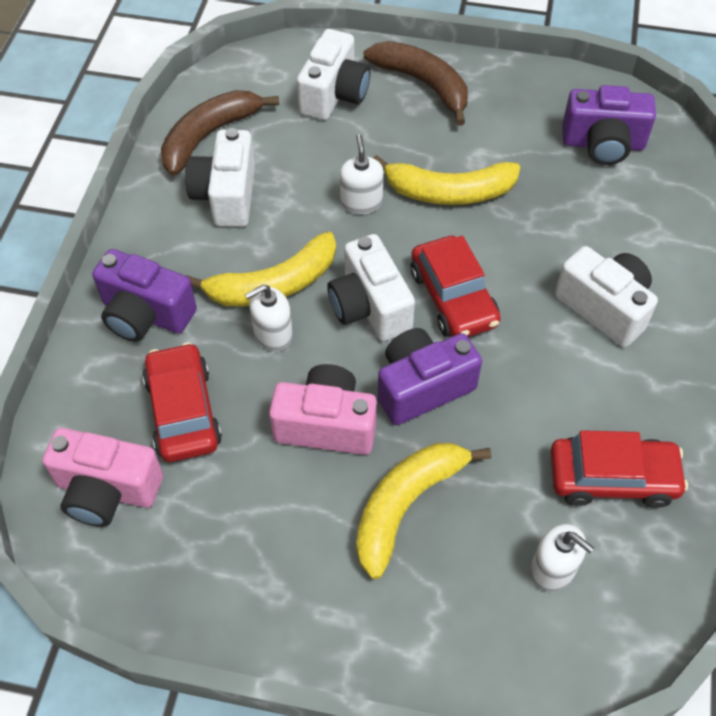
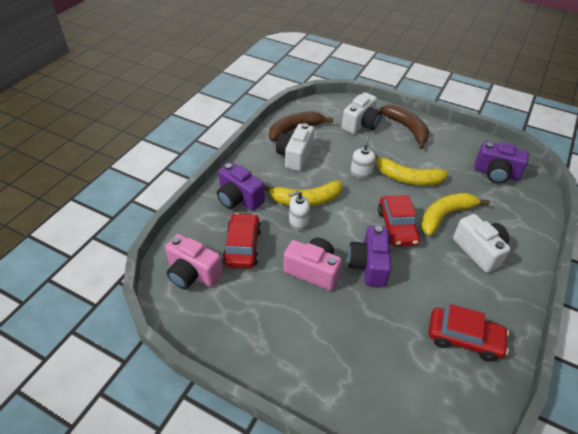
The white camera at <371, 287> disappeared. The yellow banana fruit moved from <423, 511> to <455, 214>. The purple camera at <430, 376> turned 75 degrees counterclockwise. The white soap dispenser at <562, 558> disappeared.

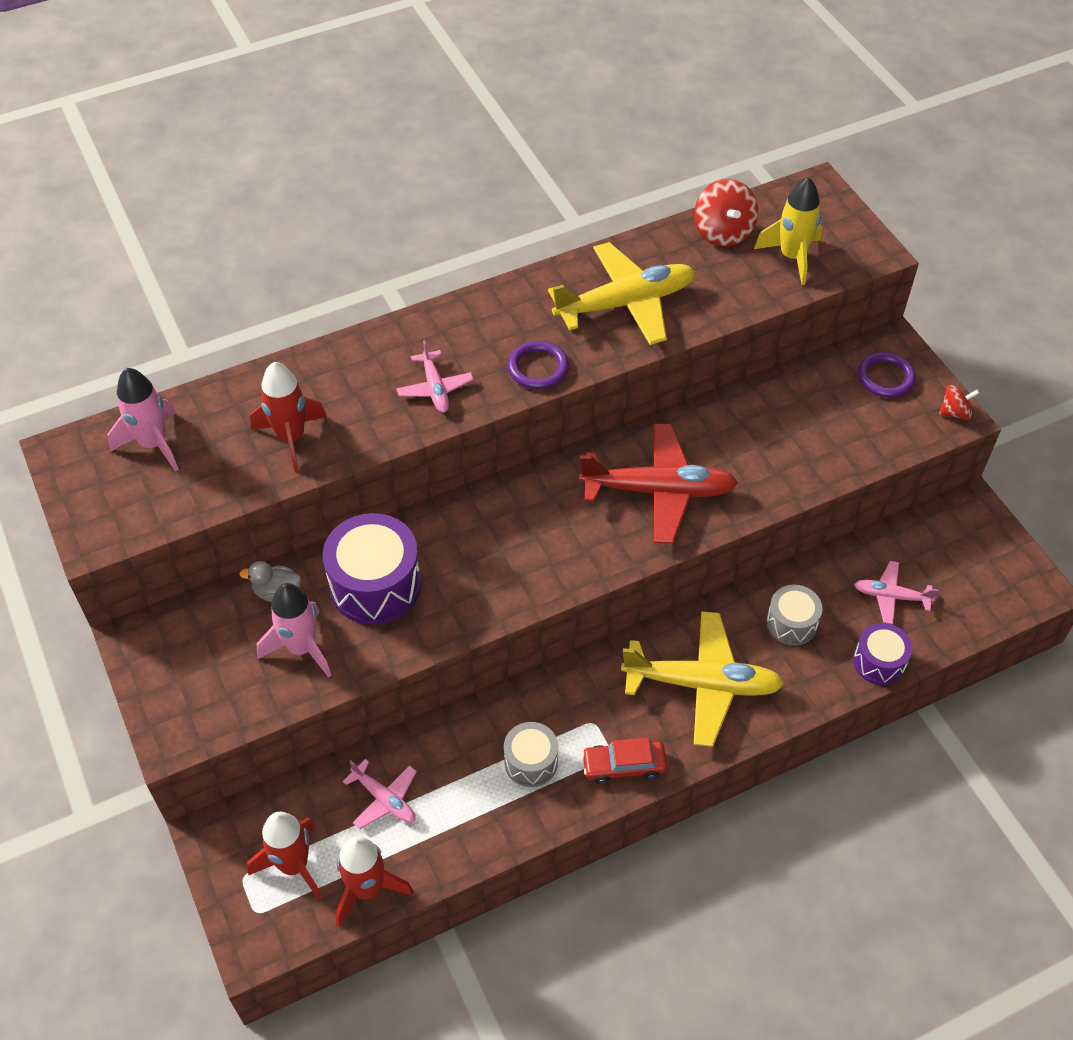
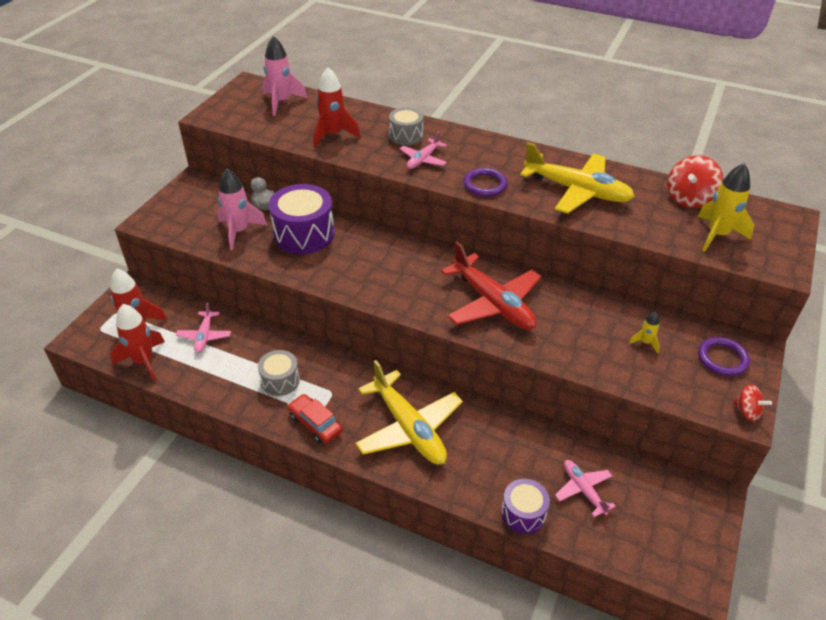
The ash-grey toy drum moved from <794, 615> to <406, 126>. The yellow toy rocket at <644, 332> appeared.

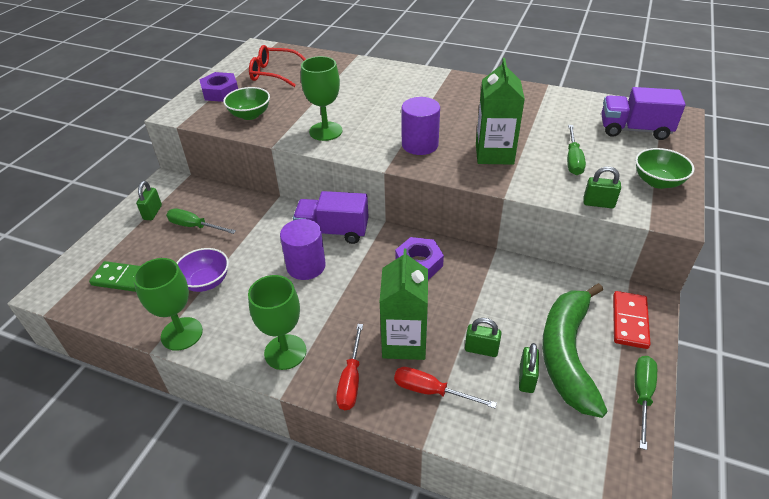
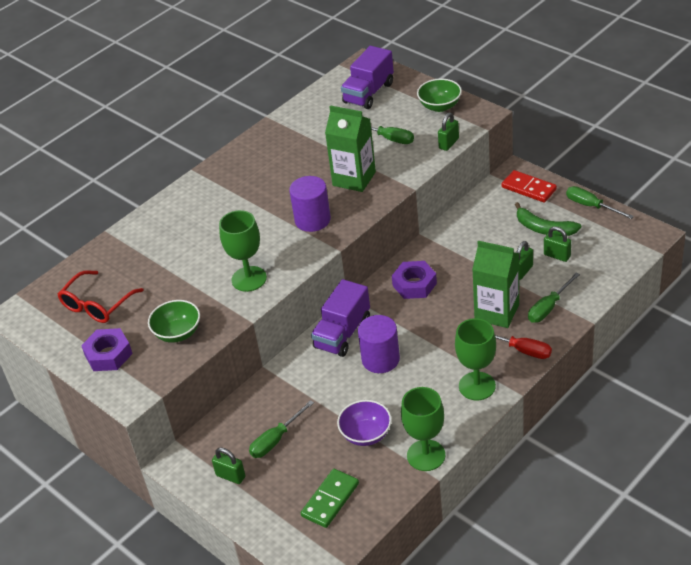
The scarlet flat screwdriver at <445, 387> became the emerald flat screwdriver at <554, 298>. The emerald banana fruit at <575, 350> changed to 0.60 times the size.

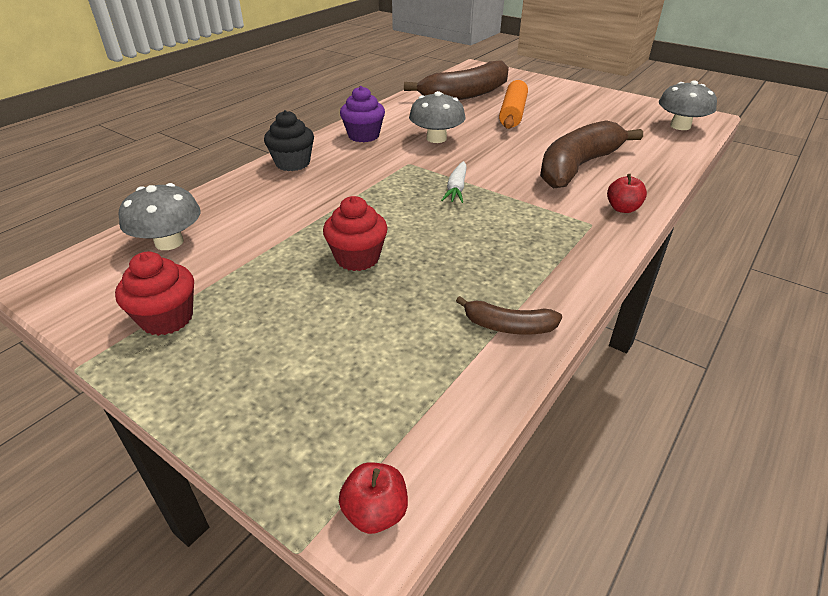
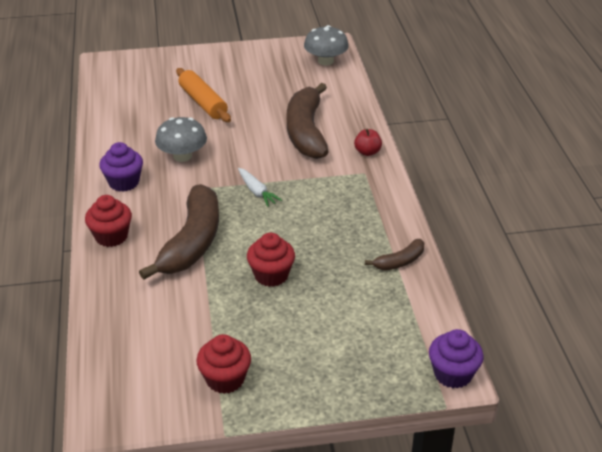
The ash-grey mushroom at <160, 216> disappeared. The ebony fairy cake at <289, 140> became the scarlet fairy cake at <108, 221>. The scarlet toy apple at <373, 498> was replaced by the purple fairy cake at <456, 359>. The russet banana fruit moved from <456, 80> to <179, 232>.

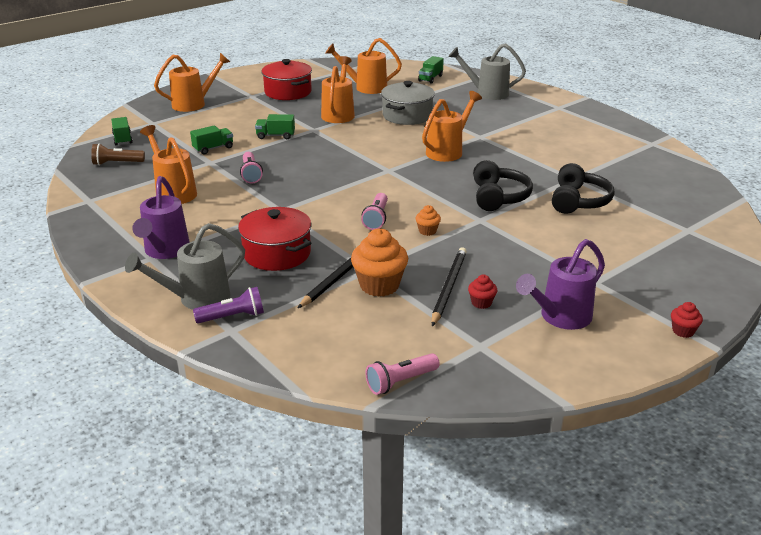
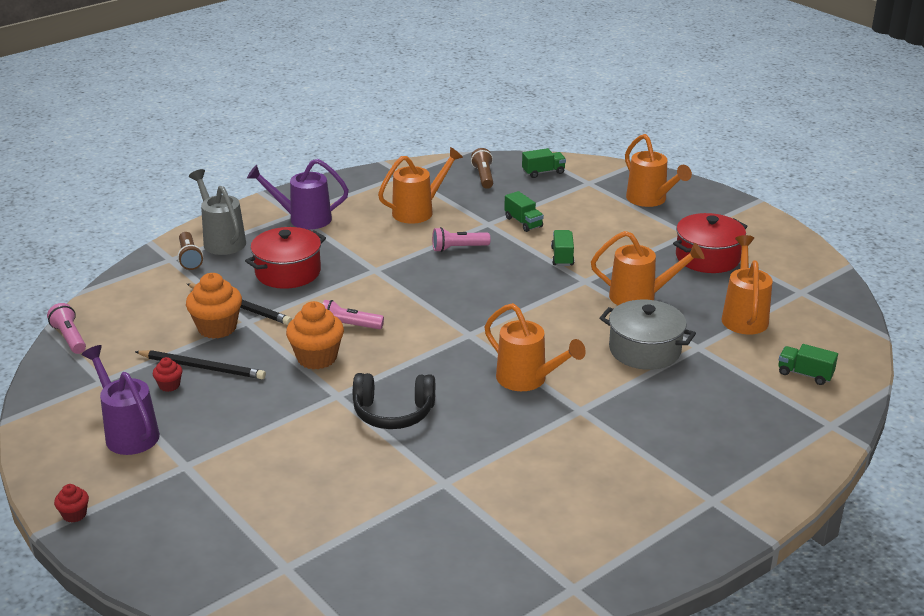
The purple pocket torch at <228, 305> became the russet pocket torch at <190, 251>. The bright orange fairy cake at <428, 220> changed to 2.01 times the size. The ash-grey sprinkling can at <487, 72> disappeared. The ebony headphones at <583, 188> disappeared.

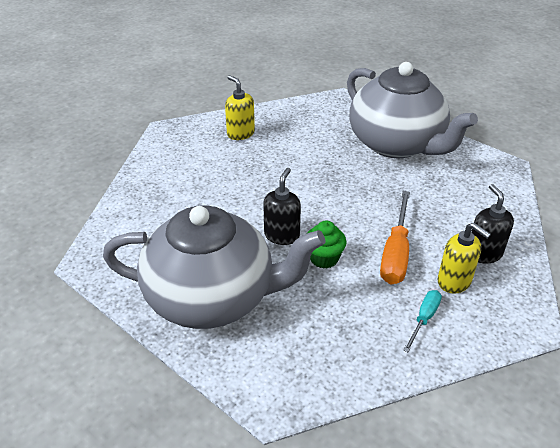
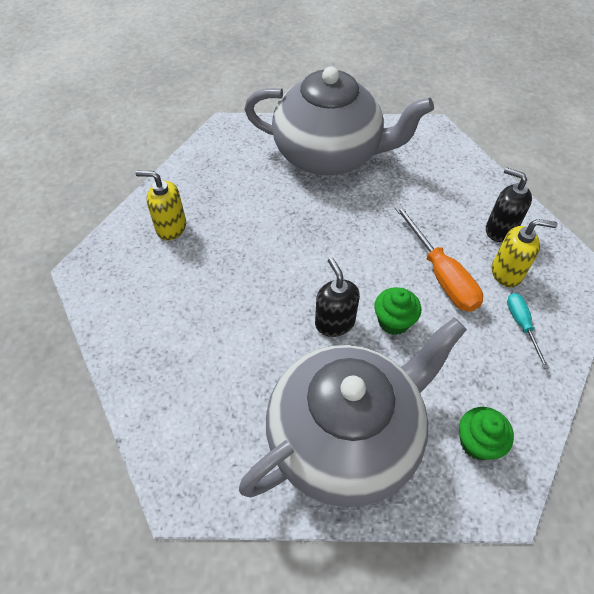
The emerald fairy cake at <486, 433> appeared.

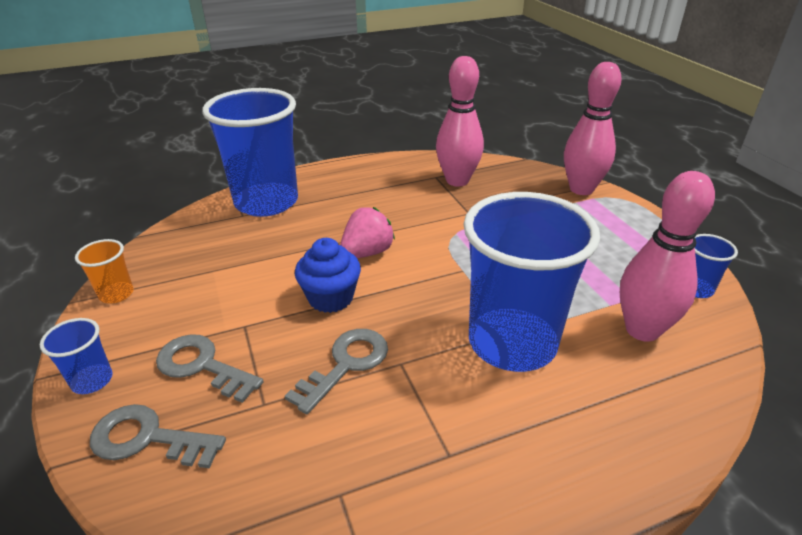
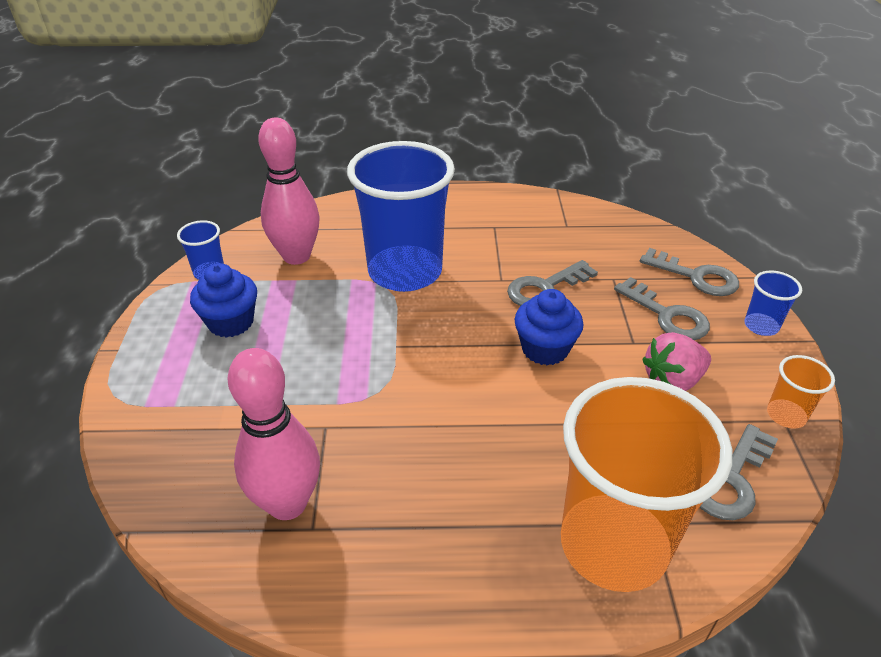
The blue tumbler at <250, 152> became the bright orange tumbler at <646, 484>. The rosy toy strawberry moved from <367, 232> to <676, 361>. The rosy tenpin at <593, 128> disappeared. The blue fairy cake at <223, 300> appeared. The ash-grey latchkey at <739, 472> appeared.

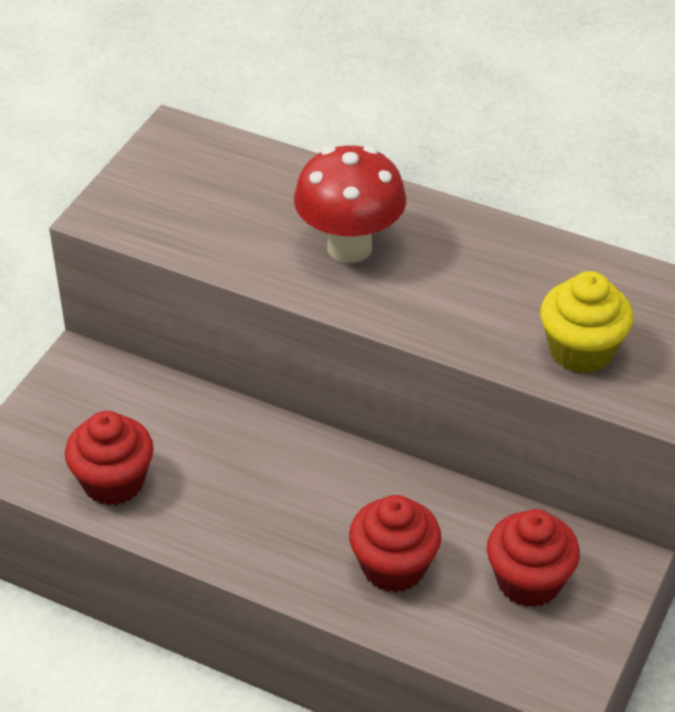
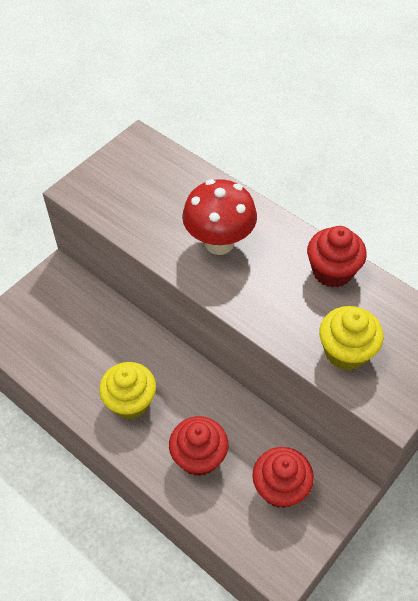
The scarlet fairy cake moved from <109, 458> to <337, 257>. The yellow fairy cake at <127, 390> appeared.

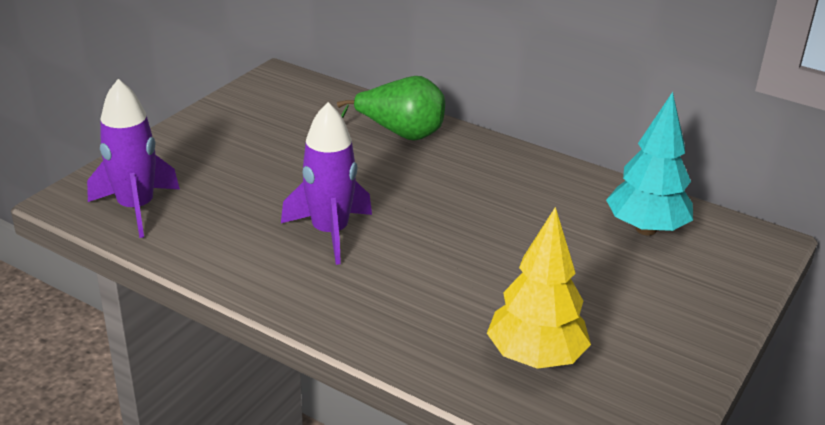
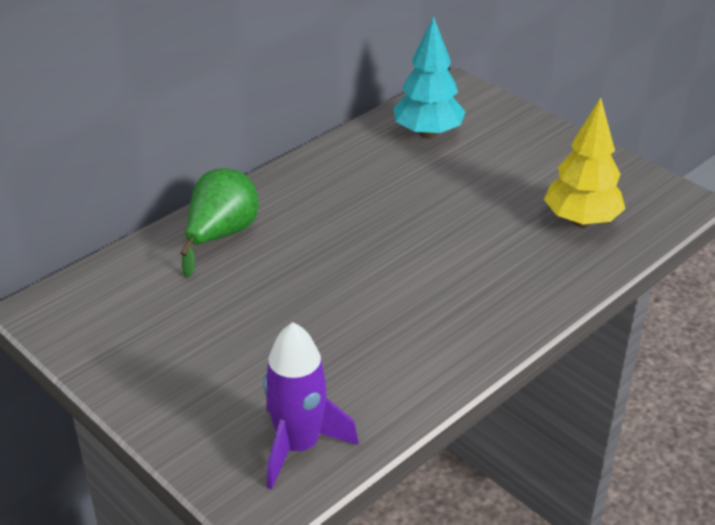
The purple toy rocket at <326, 183> disappeared.

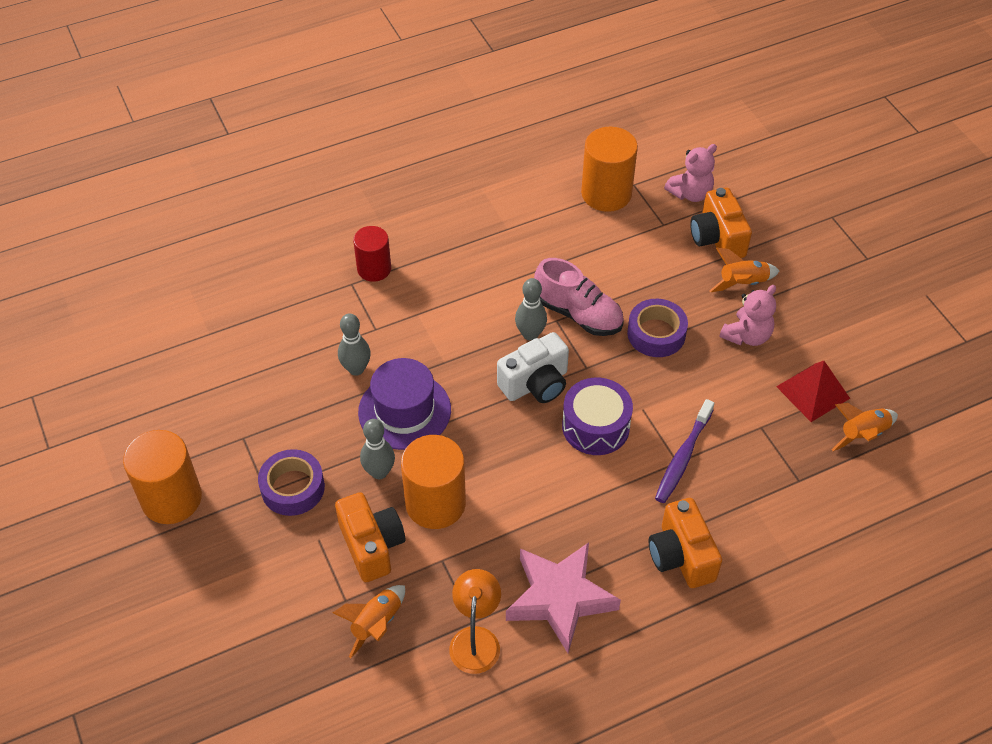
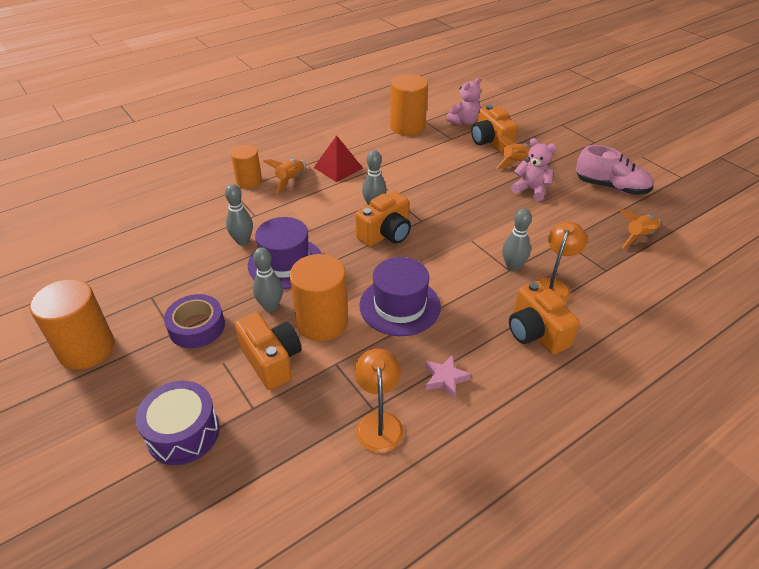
The bright orange toy rocket moved from <369, 621> to <284, 176>. The scarlet solid cylinder at <372, 254> became the bright orange solid cylinder at <246, 167>. The white camera at <533, 367> became the bright orange camera at <383, 219>. The rosy five-pointed star at <563, 597> changed to 0.47 times the size. The rosy lace-up shoe moved from <579, 297> to <614, 170>. The purple toy drum moved from <597, 416> to <178, 423>. The purple roll of tape at <657, 328> disappeared. The purple dental brush at <684, 451> was replaced by the ash-grey tenpin at <517, 239>. The rosy stuffed bear at <747, 315> turned 90 degrees counterclockwise. The scarlet pyramid shape moved from <813, 391> to <338, 158>. The purple hat at <400, 296> appeared. The bright orange lamp at <561, 261> appeared.

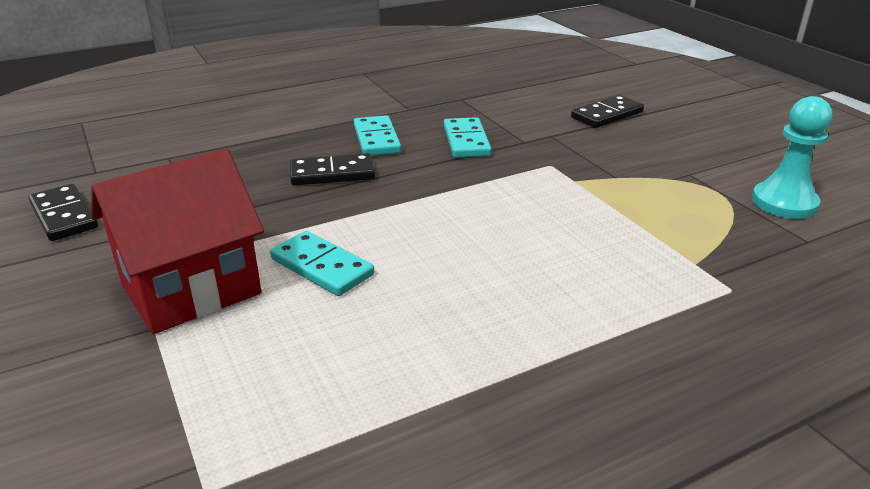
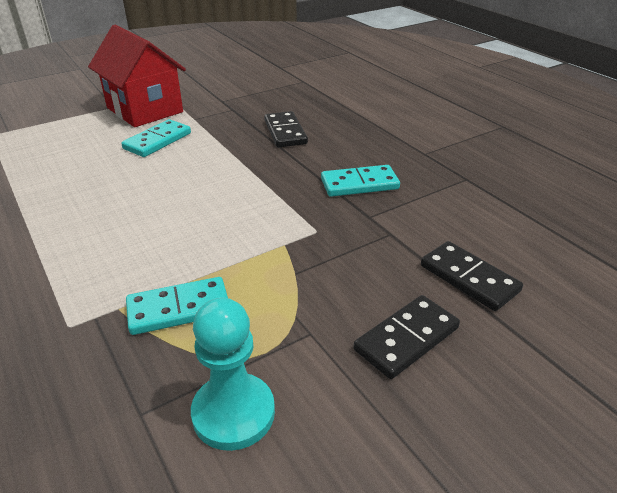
The ebony domino tile moved from <63, 212> to <407, 337>. The teal domino tile moved from <377, 135> to <177, 306>.

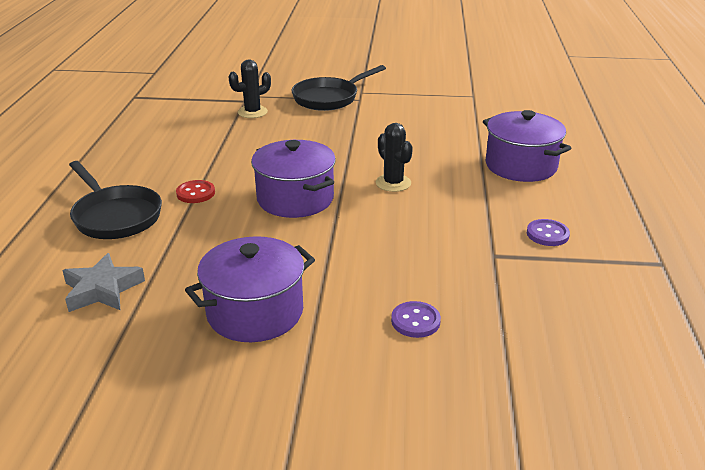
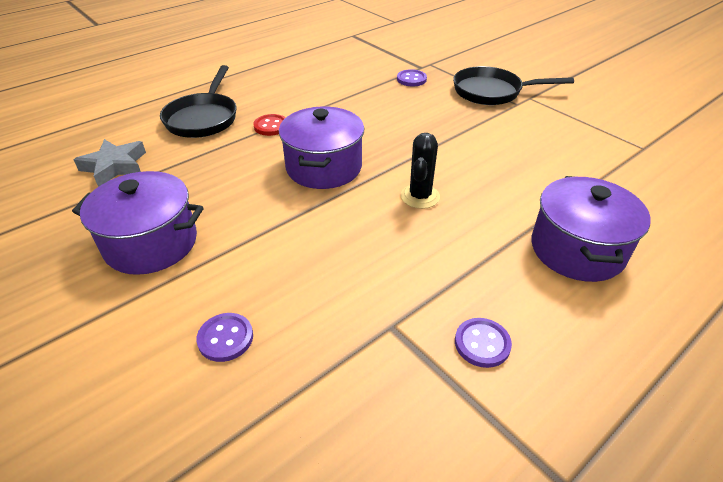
The ebony saguaro cactus at <250, 88> was replaced by the purple button at <412, 77>.

